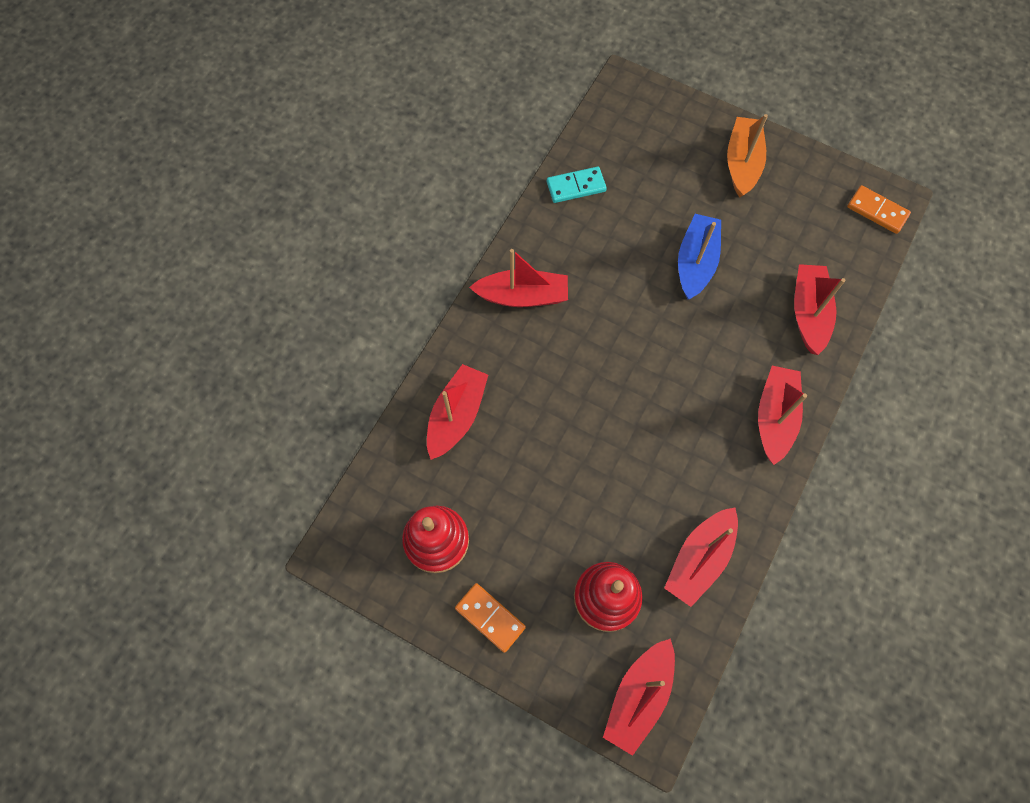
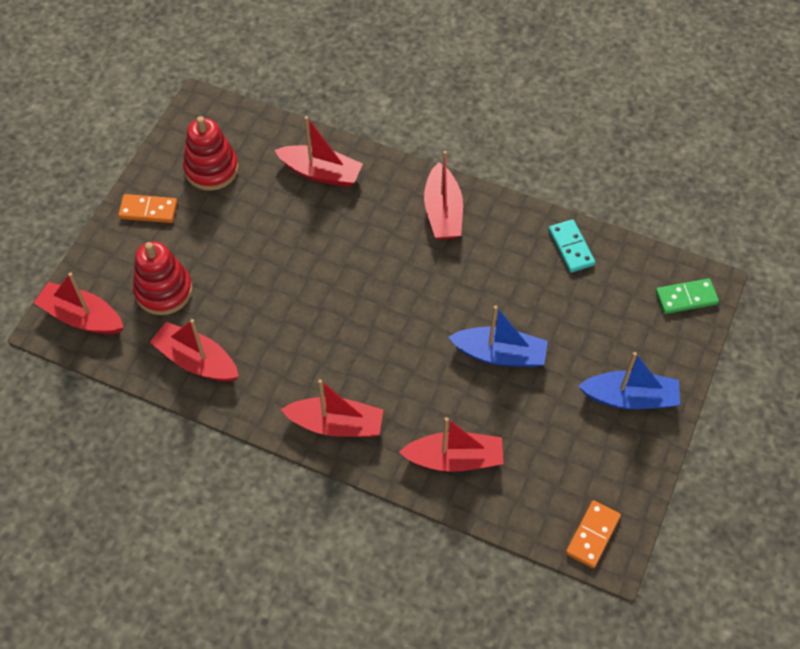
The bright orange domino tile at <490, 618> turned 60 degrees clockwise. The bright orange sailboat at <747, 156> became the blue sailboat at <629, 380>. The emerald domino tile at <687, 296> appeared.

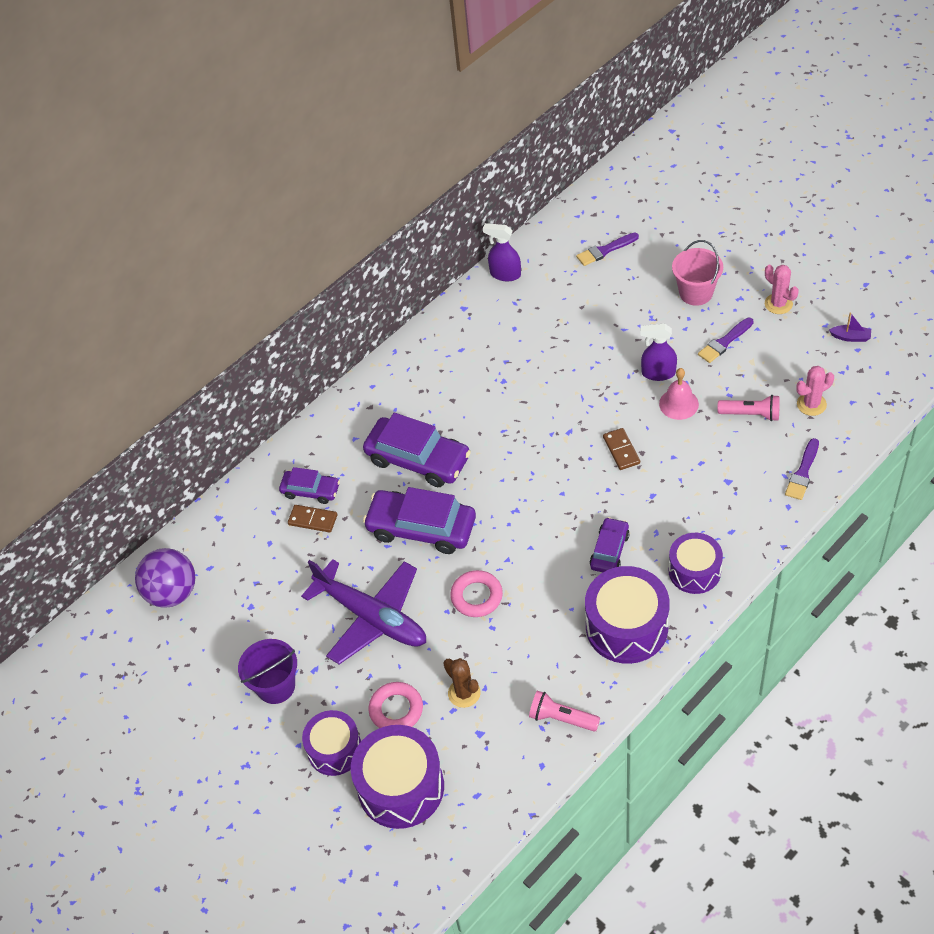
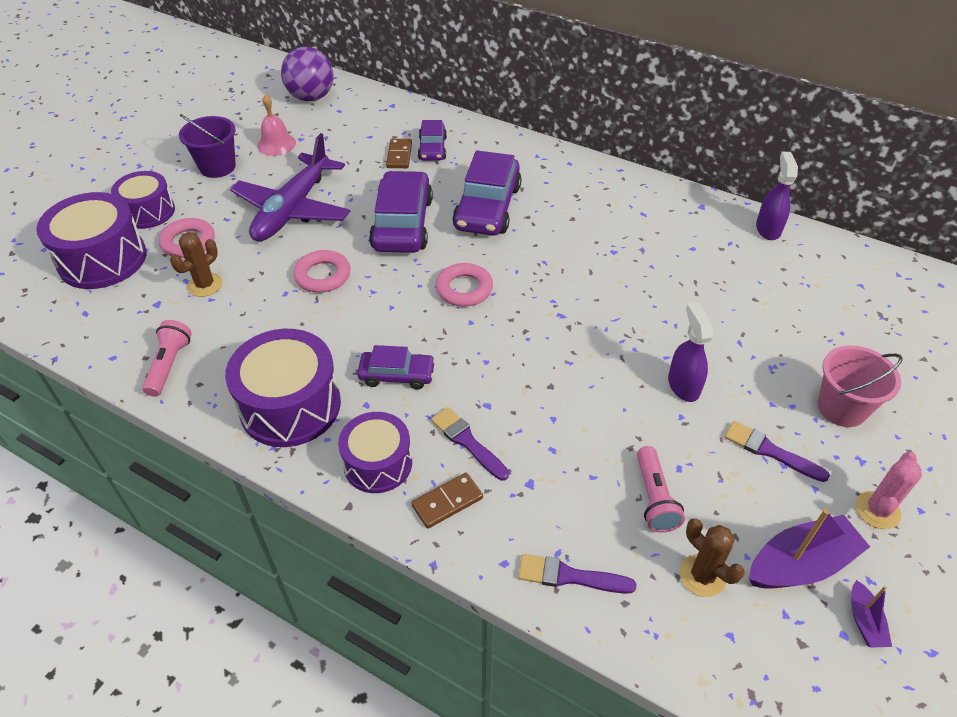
The purple brush moved from <607, 249> to <470, 444>. The russet domino tile moved from <621, 449> to <447, 501>. The rosy school bell moved from <679, 394> to <276, 125>. The rosy saguaro cactus at <815, 391> became the russet saguaro cactus at <712, 558>. The rosy ring at <464, 285> appeared. The purple sailboat at <809, 549> appeared.

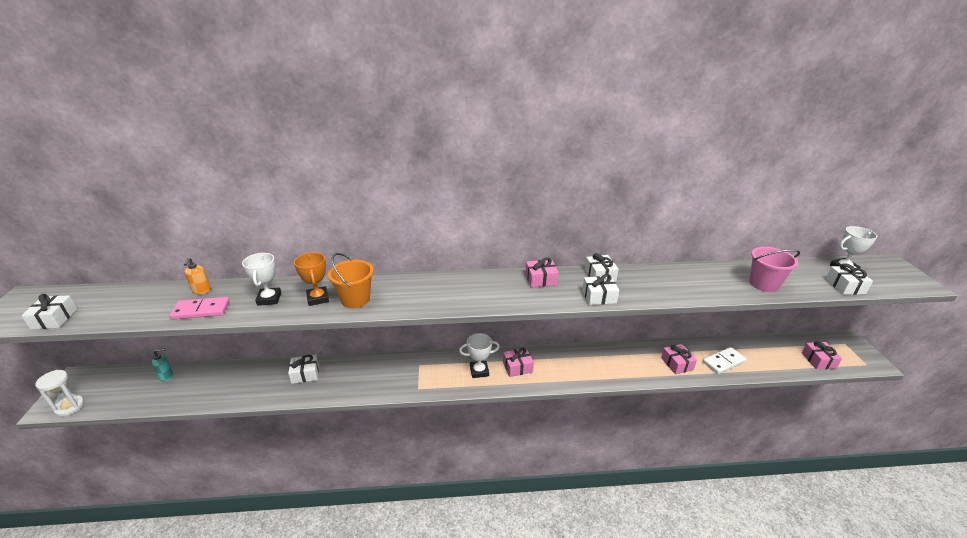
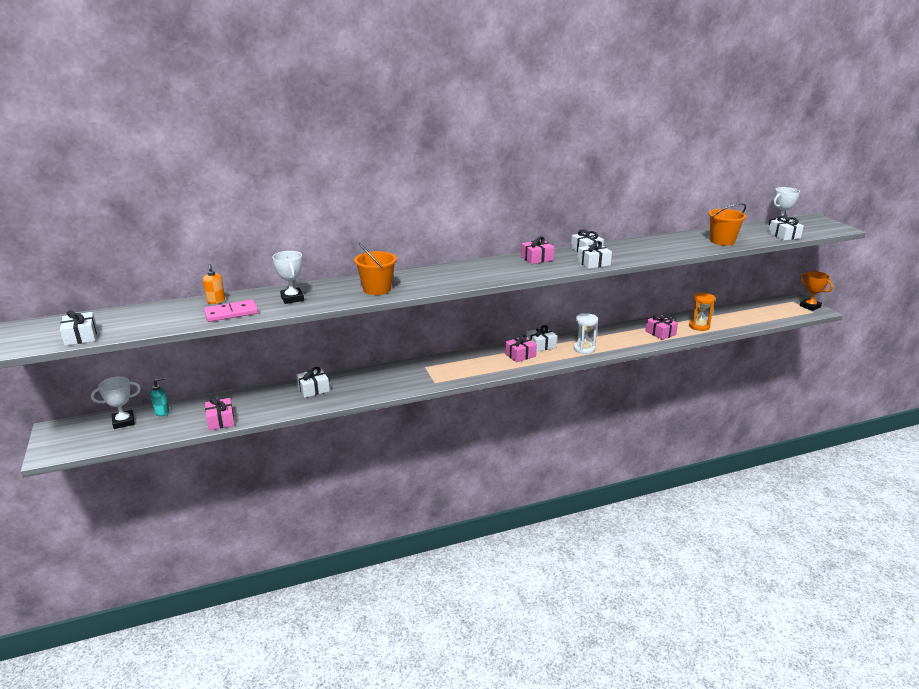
The white sand timer moved from <59, 393> to <586, 333>. The bright orange trophy moved from <311, 279> to <816, 291>. The white trophy moved from <479, 355> to <116, 402>. The white domino tile at <724, 360> was replaced by the bright orange sand timer at <702, 311>. The rosy pail at <774, 269> became the bright orange pail at <727, 224>. The rosy present moved from <822, 355> to <220, 414>. The white present at <541, 338> appeared.

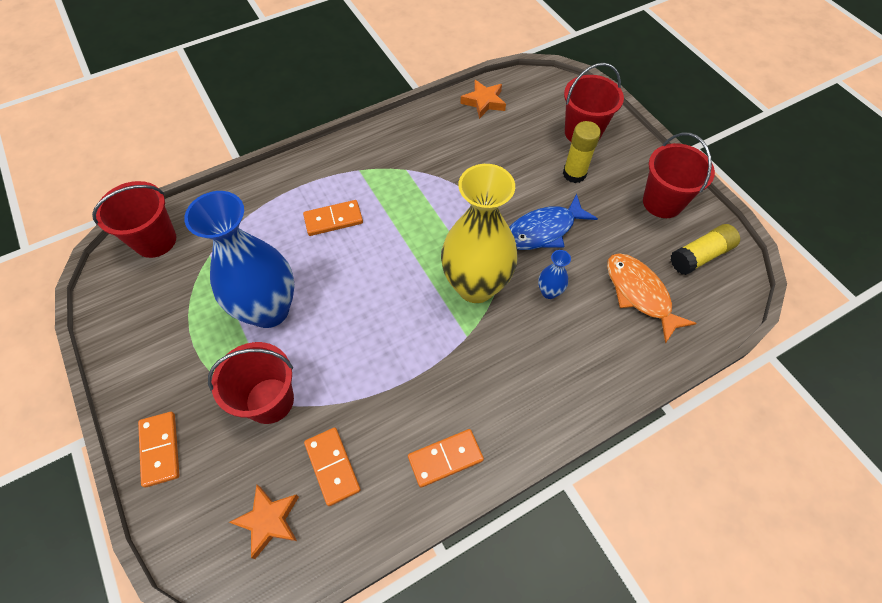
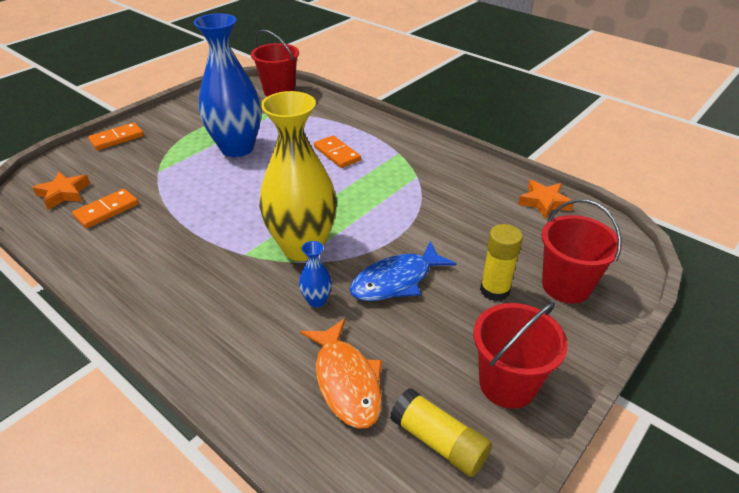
The scarlet pail at <251, 383> disappeared. The bright orange domino tile at <446, 458> disappeared. The blue fish figure at <553, 221> turned 75 degrees counterclockwise. The bright orange fish figure at <652, 298> turned 120 degrees clockwise.

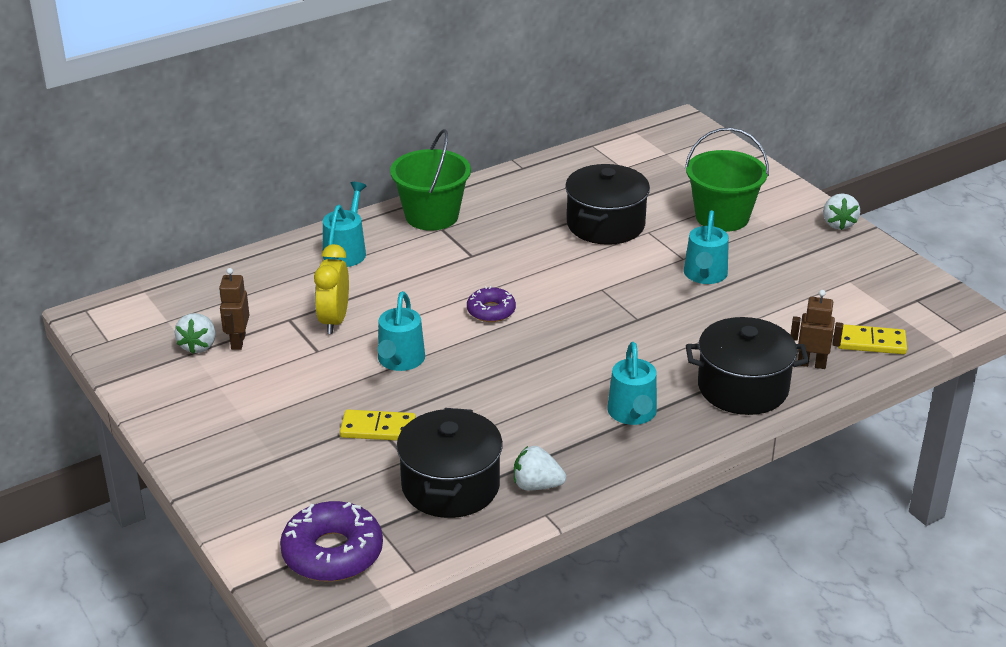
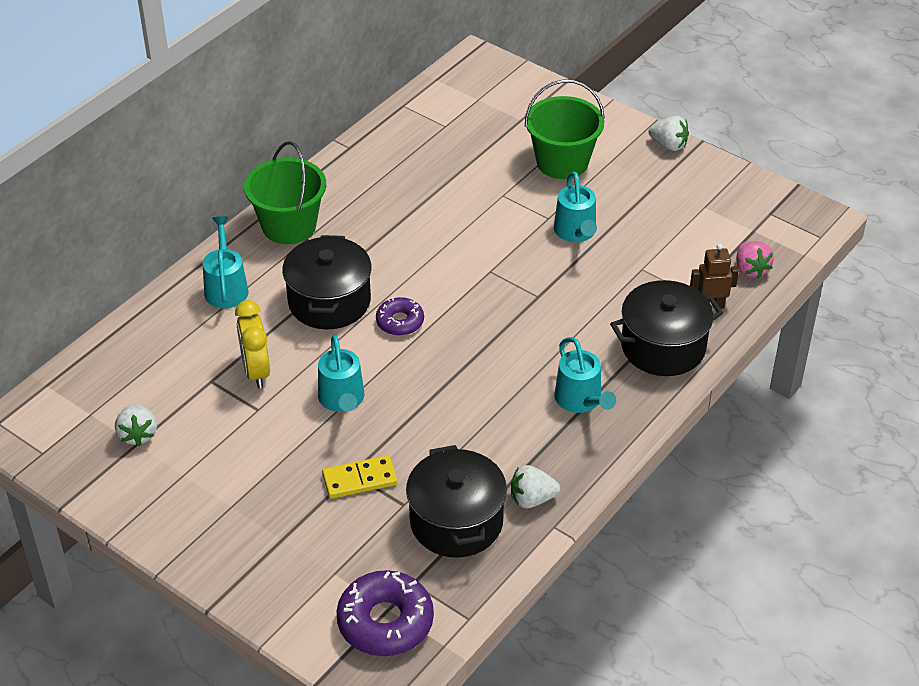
The russet robot at <234, 309> disappeared. The ebony cooking pot moved from <607, 204> to <327, 282>. The white toy strawberry at <841, 211> turned 45 degrees counterclockwise. The yellow domino tile at <872, 339> was replaced by the rosy toy strawberry at <755, 260>.

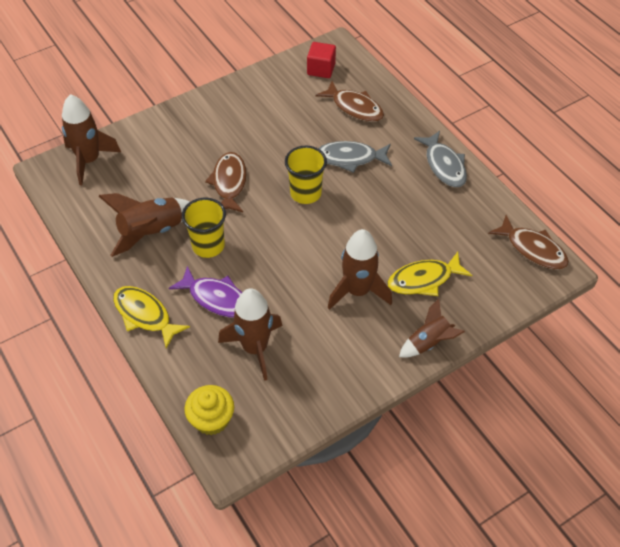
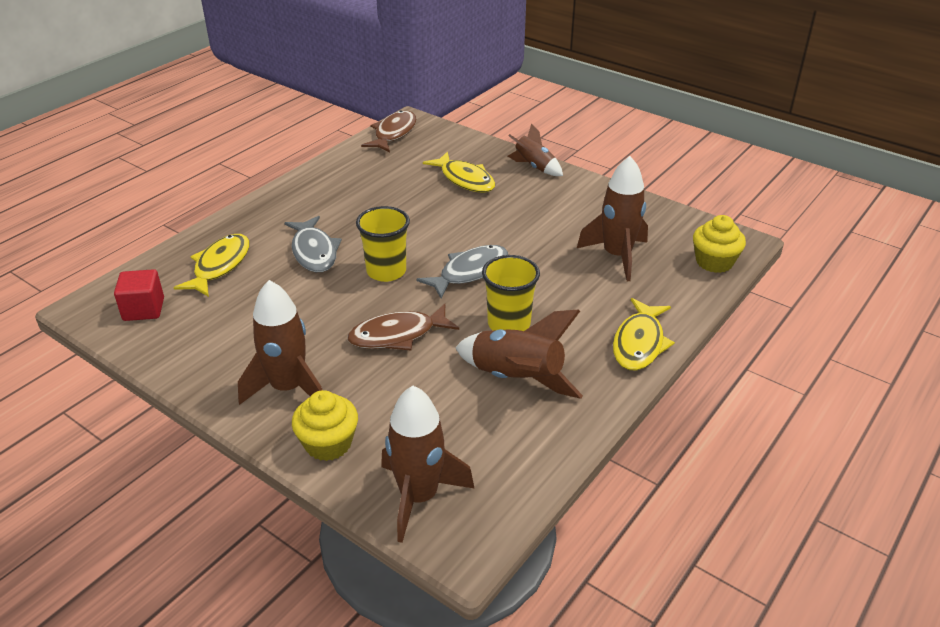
The purple fish figure at <205, 292> disappeared. The russet fish figure at <349, 101> became the yellow fish figure at <212, 265>. The russet toy rocket moved from <360, 269> to <280, 342>. The ash-grey fish figure moved from <440, 159> to <462, 272>. The yellow fairy cake at <325, 425> appeared.

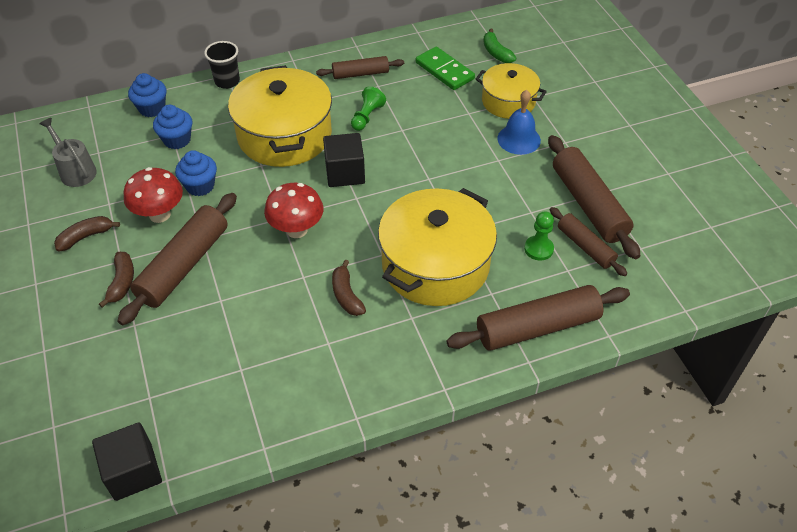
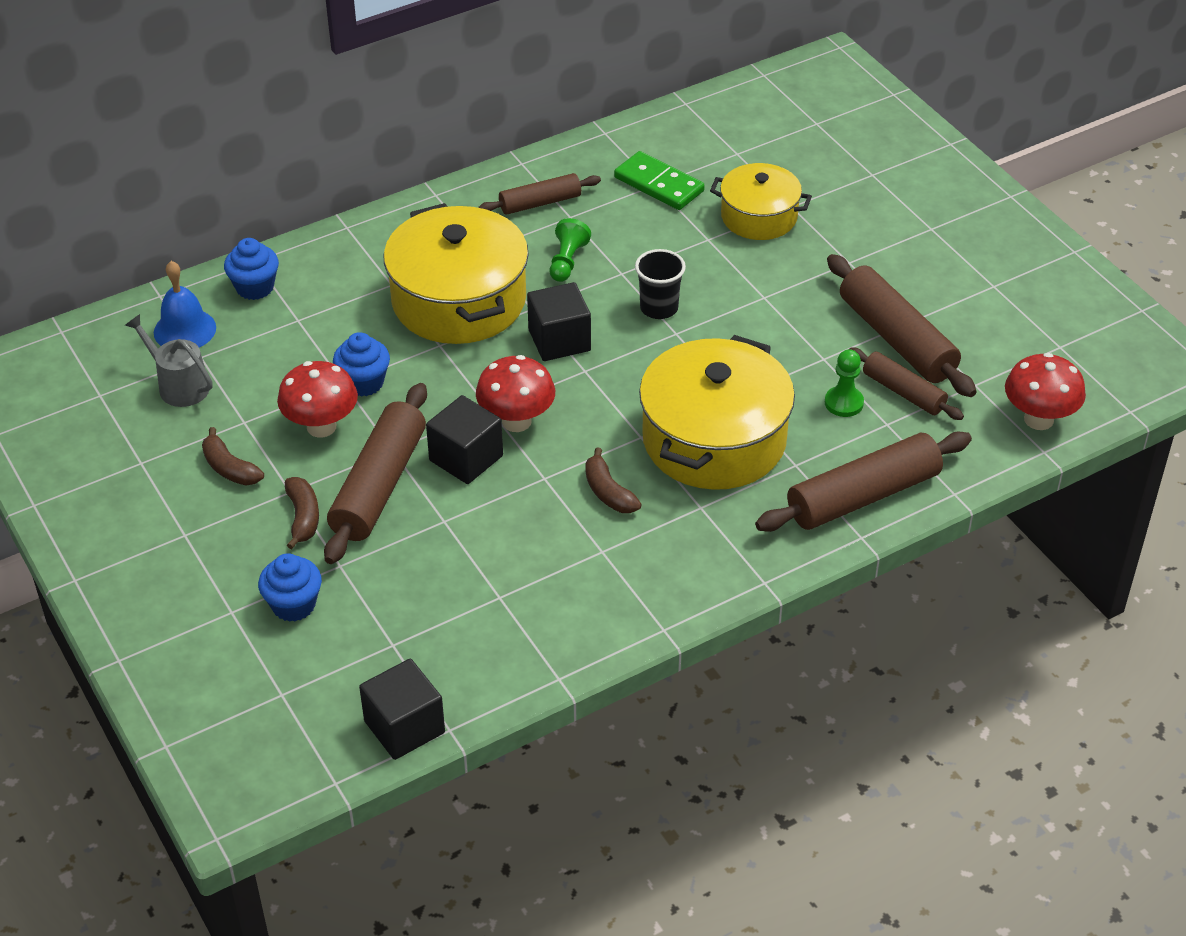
The russet banana fruit at <87, 234> turned 90 degrees counterclockwise. The blue fairy cake moved from <172, 127> to <290, 587>. The ebony tumbler moved from <222, 65> to <660, 284>. The emerald banana fruit at <499, 45> disappeared. The blue school bell moved from <519, 122> to <185, 304>. The ebony solid cube at <464, 439> appeared. The scarlet mushroom at <1045, 391> appeared.

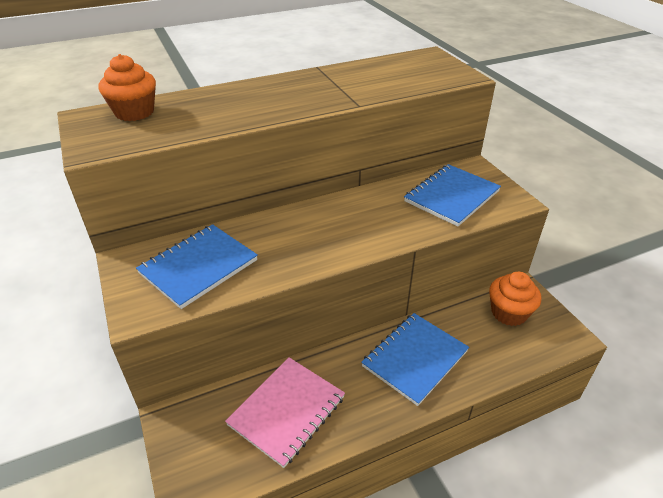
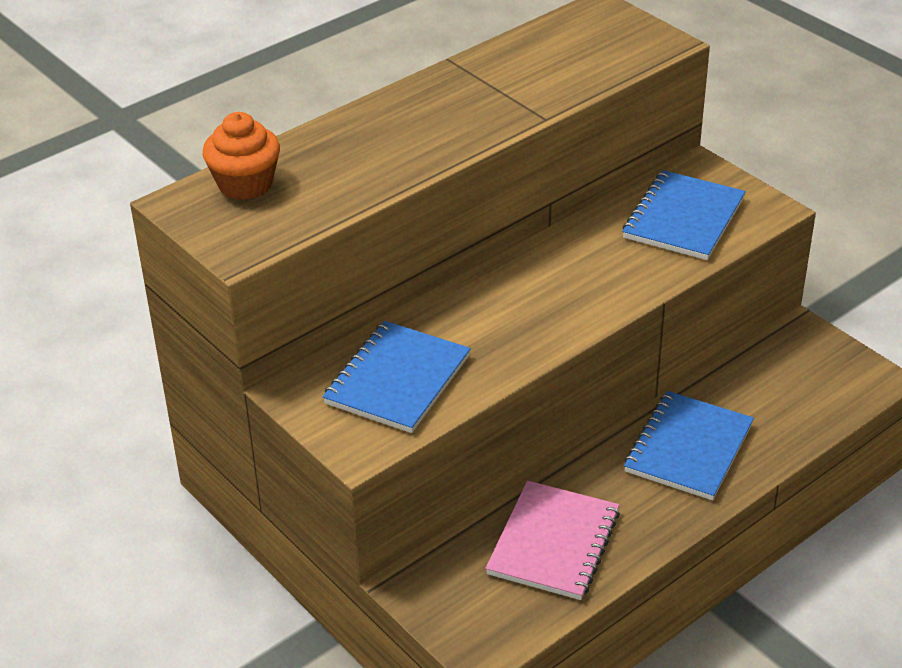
The bright orange fairy cake at <515, 299> disappeared.

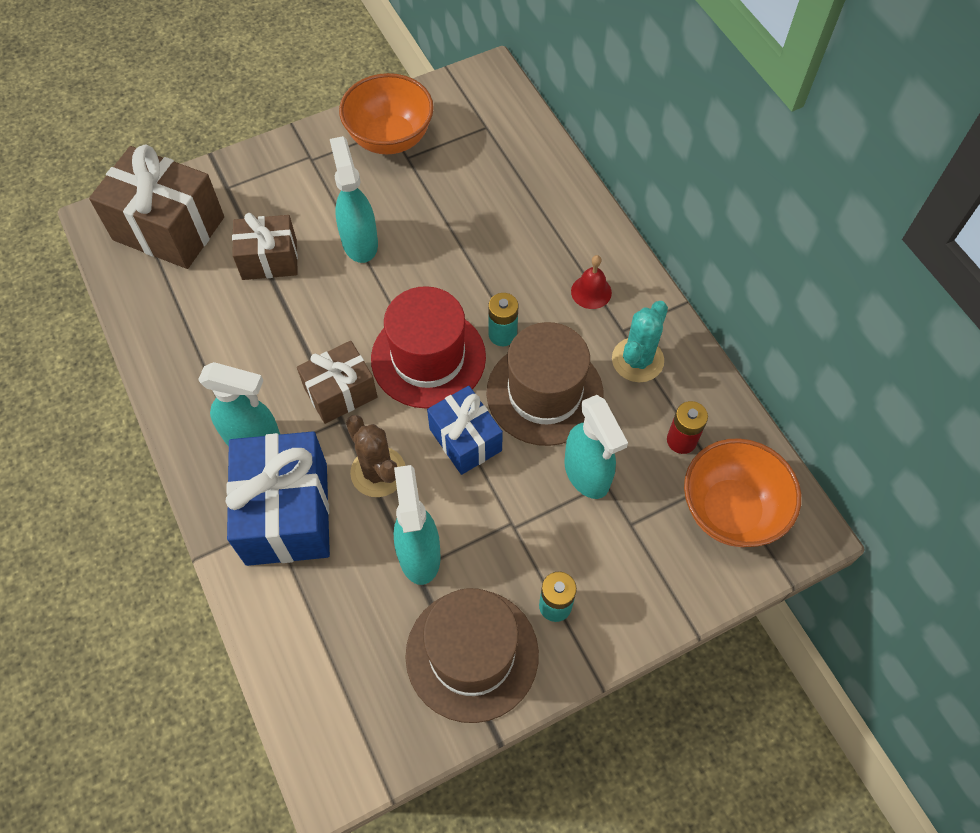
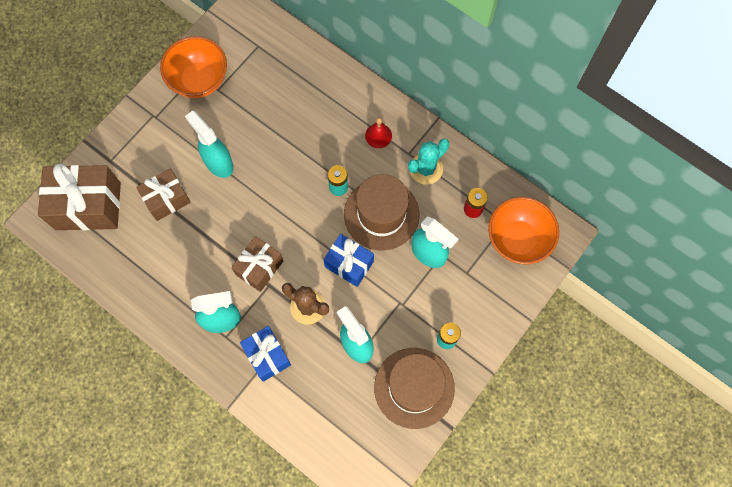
The blue present at <278, 498> changed to 0.61 times the size. The scarlet hat at <428, 347> disappeared. The teal saguaro cactus at <640, 341> turned 45 degrees clockwise.

